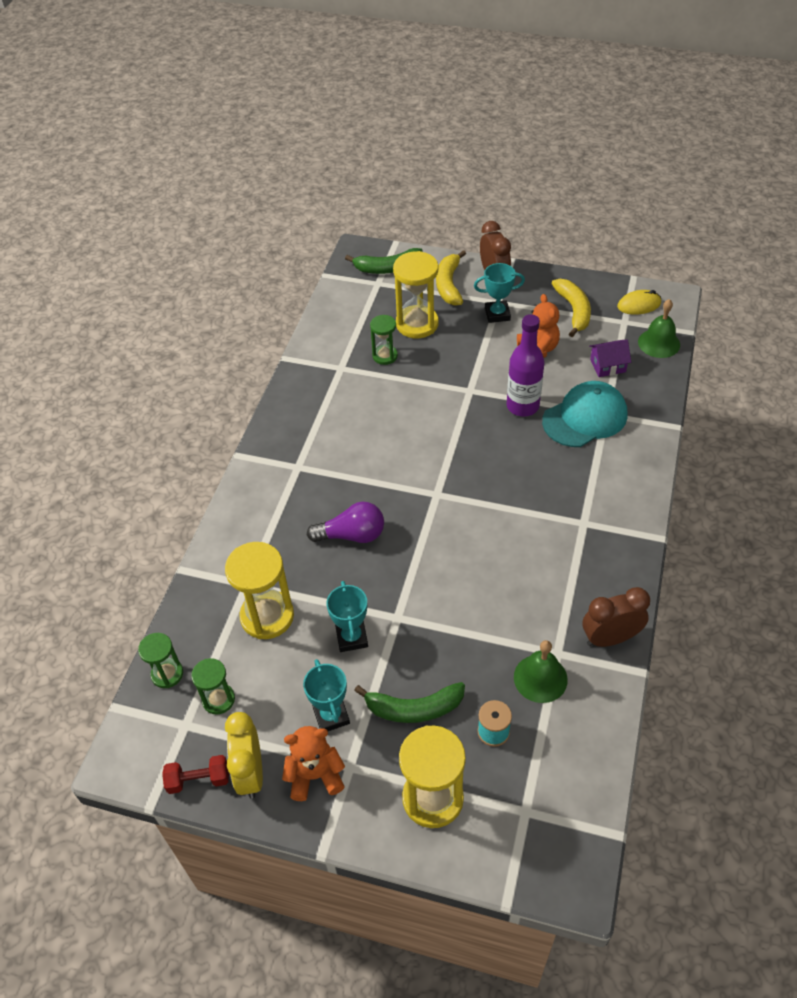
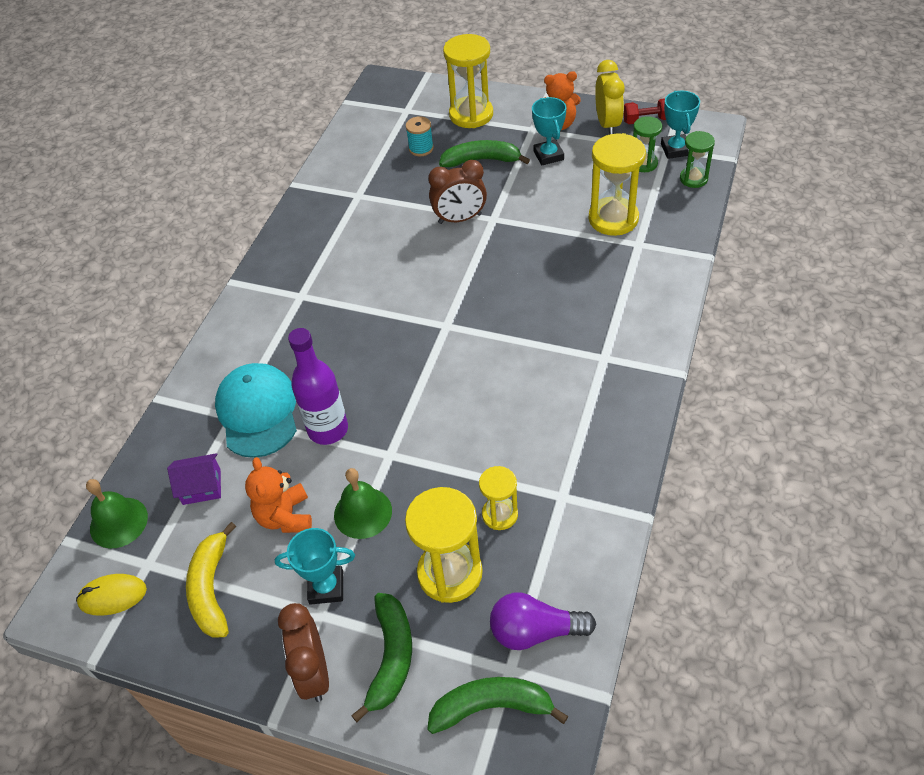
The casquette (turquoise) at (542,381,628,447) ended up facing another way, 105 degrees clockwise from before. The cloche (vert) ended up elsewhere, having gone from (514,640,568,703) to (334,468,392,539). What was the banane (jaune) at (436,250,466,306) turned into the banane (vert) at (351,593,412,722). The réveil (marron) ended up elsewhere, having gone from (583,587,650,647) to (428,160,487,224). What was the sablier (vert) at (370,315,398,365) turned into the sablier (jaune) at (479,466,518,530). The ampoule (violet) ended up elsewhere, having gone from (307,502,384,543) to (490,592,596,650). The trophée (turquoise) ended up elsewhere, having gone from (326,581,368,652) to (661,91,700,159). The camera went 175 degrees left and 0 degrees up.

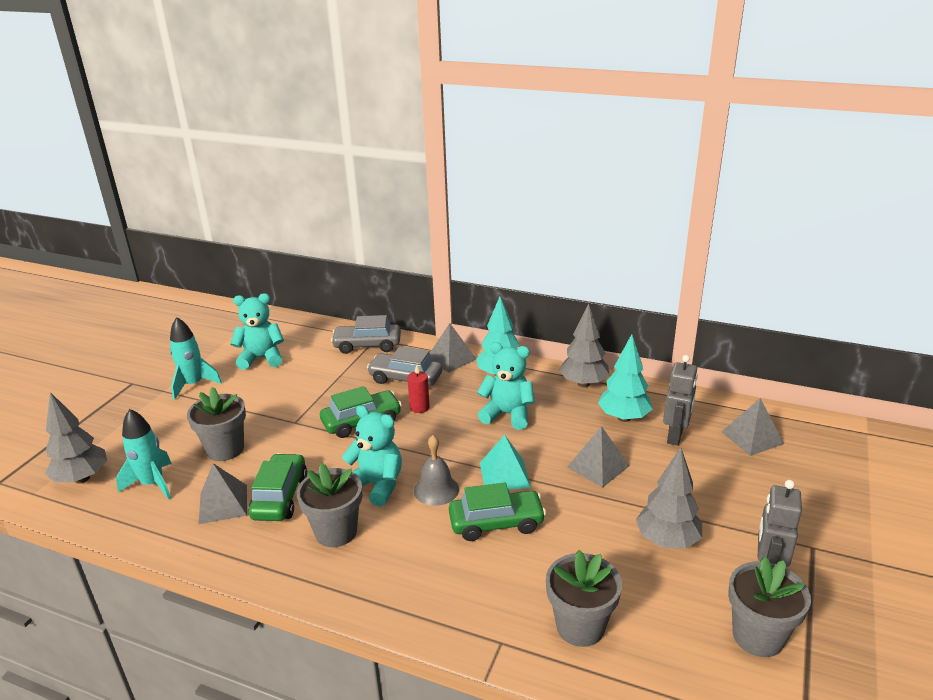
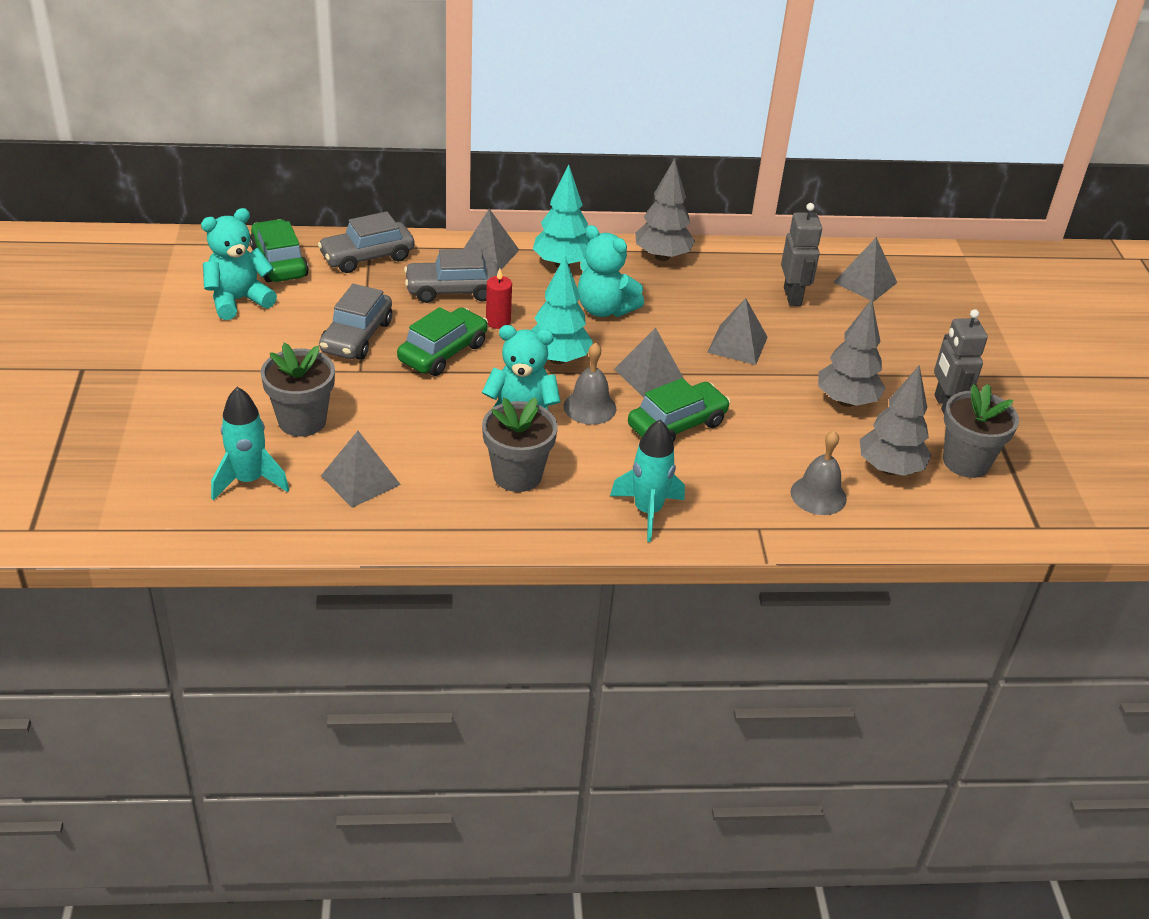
The voiture (vert) ended up elsewhere, having gone from (248,453,307,521) to (250,219,309,282). The second view gained the voiture (gris) at (319,284,392,360). The arbre (turquoise) ended up elsewhere, having gone from (598,334,652,422) to (531,256,593,364). The ours en peluche (turquoise) at (477,342,535,430) ended up facing another way, 135 degrees counterclockwise from before. The fusée (turquoise) ended up elsewhere, having gone from (170,317,222,400) to (610,420,685,542). What was the pyramide (turquoise) at (480,434,531,490) turned into the pyramide (gris) at (614,328,684,397). Where the pot de fleurs (gris) stood at (546,550,622,647), the cloche (gris) came to stand at (790,430,847,515). The arbre (gris) ended up elsewhere, having gone from (45,392,107,484) to (860,365,931,476). The camera went 30 degrees left and 10 degrees up.

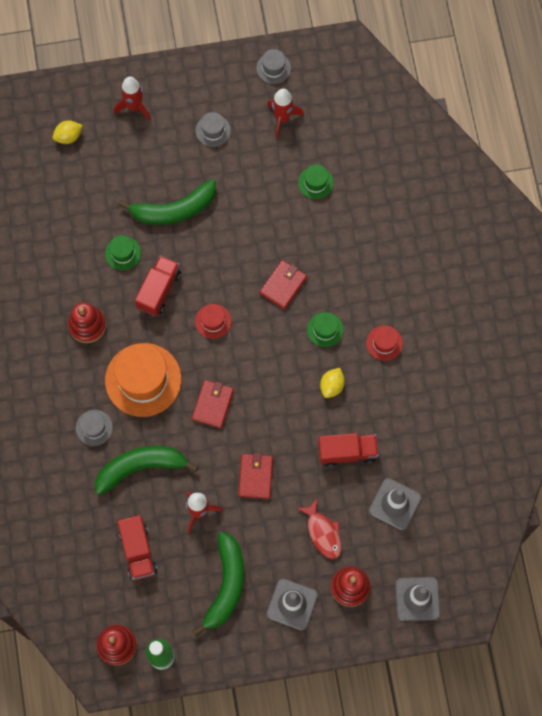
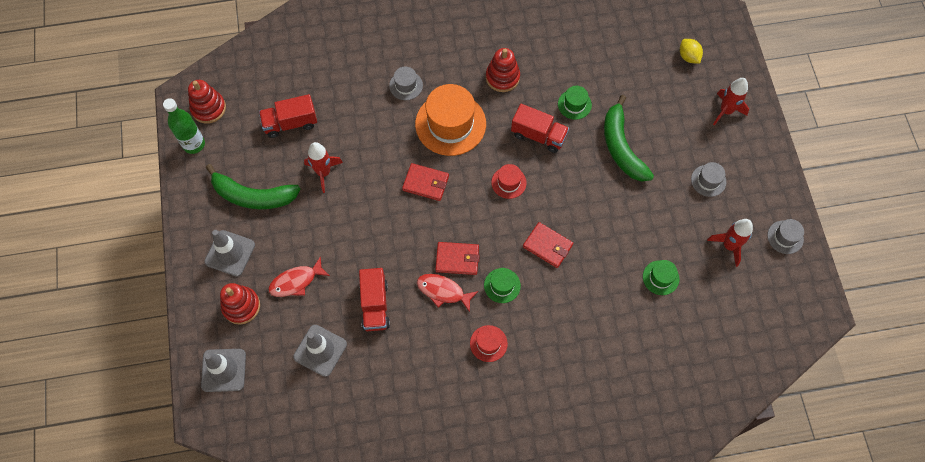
Where the citron (jaune) stood at (320,368,345,398), the poisson (rouge) came to stand at (417,274,478,312). The portefeuille (rouge) ended up elsewhere, having gone from (238,453,273,499) to (435,242,480,275). The second view lost the banane (vert) at (95,446,198,495). The camera went 90 degrees right and 5 degrees down.

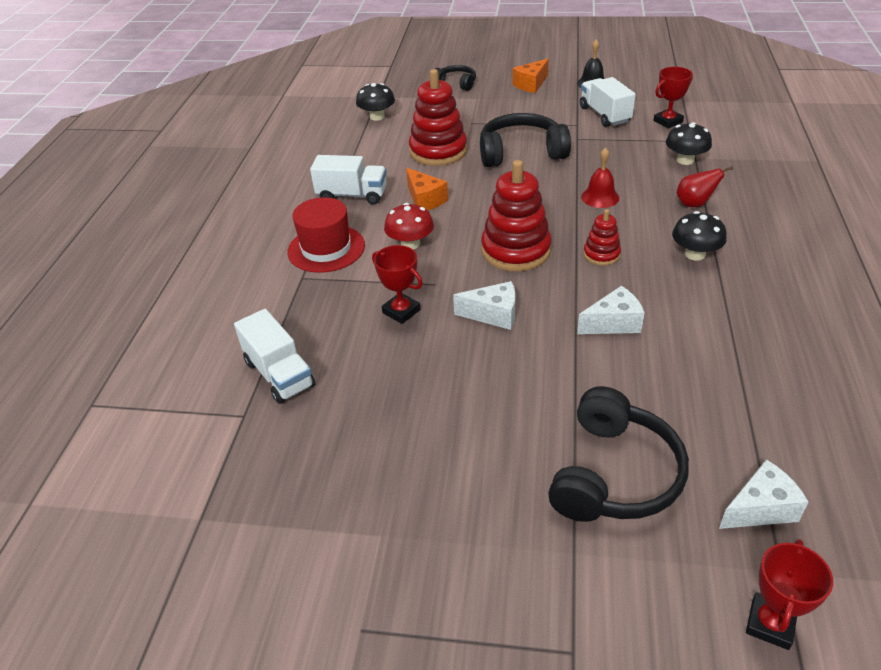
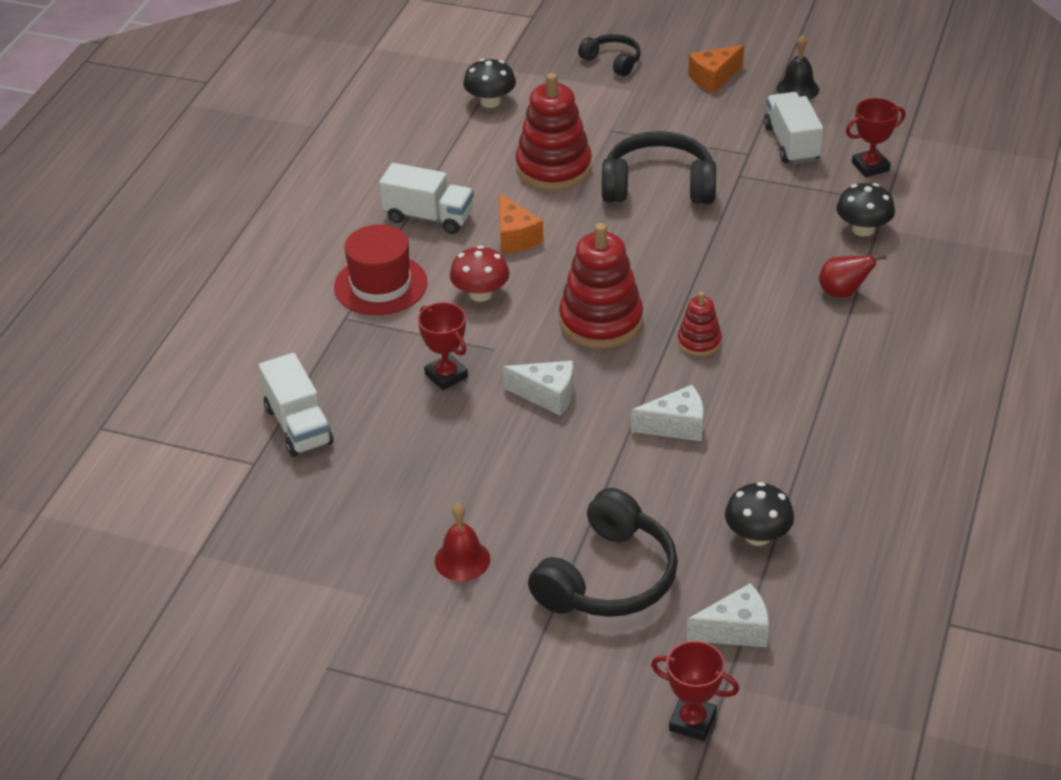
The cloche (rouge) ended up elsewhere, having gone from (581,147,619,208) to (435,503,490,581). The trophée (rouge) at (746,539,833,650) ended up facing another way, 75 degrees clockwise from before. The champignon (noir) ended up elsewhere, having gone from (672,211,727,261) to (725,482,794,546). The camera went 10 degrees right and 0 degrees up.

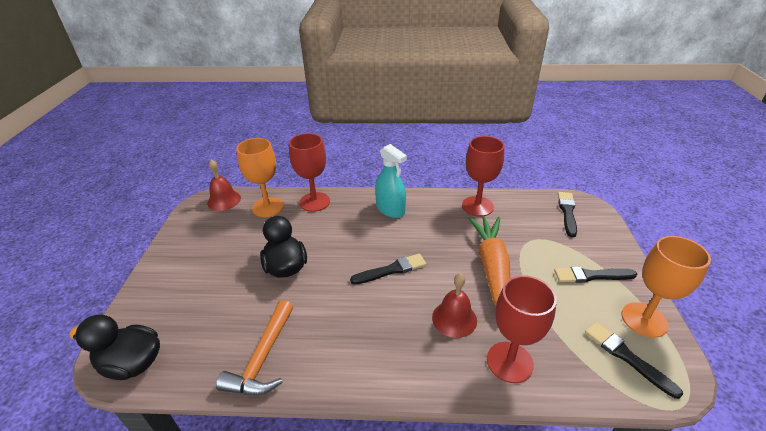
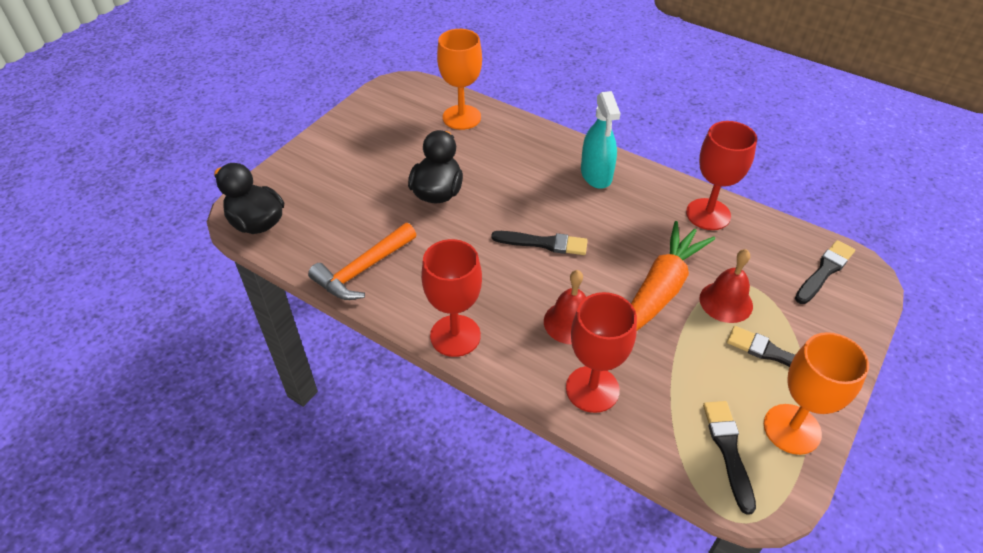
The verre à pied (rouge) ended up elsewhere, having gone from (289,133,330,212) to (421,239,482,357). The cloche (rouge) ended up elsewhere, having gone from (207,159,241,211) to (699,249,753,323). The camera went 30 degrees right and 10 degrees up.

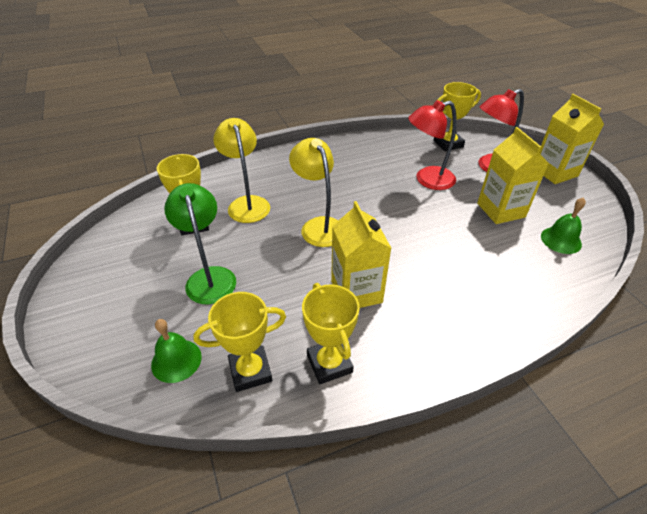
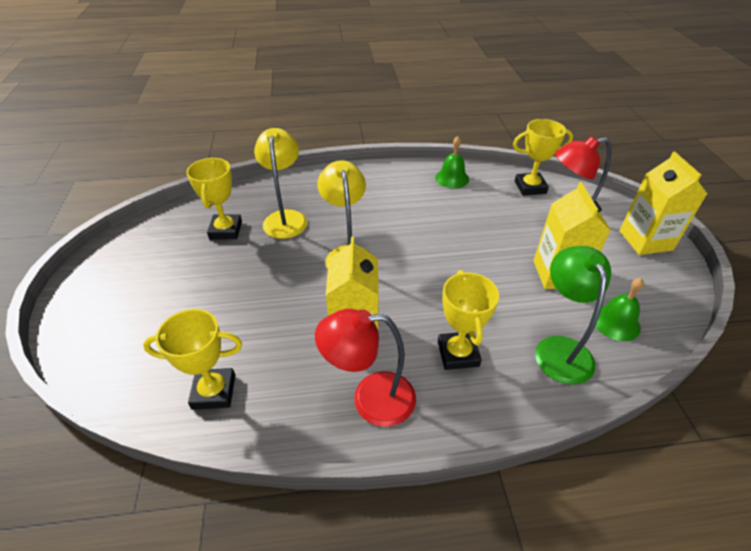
The lampe (rouge) ended up elsewhere, having gone from (408,100,457,190) to (315,309,416,427). The cloche (vert) ended up elsewhere, having gone from (151,319,202,383) to (435,136,469,188). The trophée (jaune) ended up elsewhere, having gone from (302,283,360,384) to (438,270,499,370). The lampe (vert) ended up elsewhere, having gone from (164,183,236,304) to (535,246,611,385). The camera went 15 degrees right and 0 degrees up.

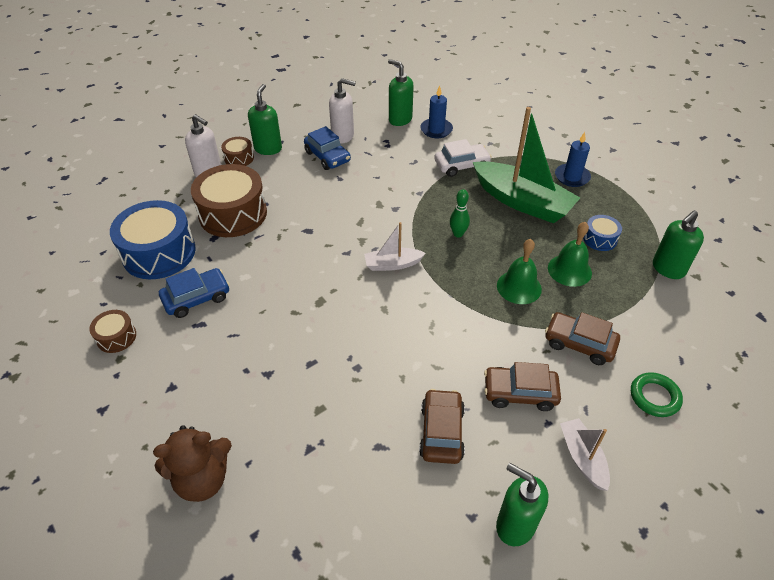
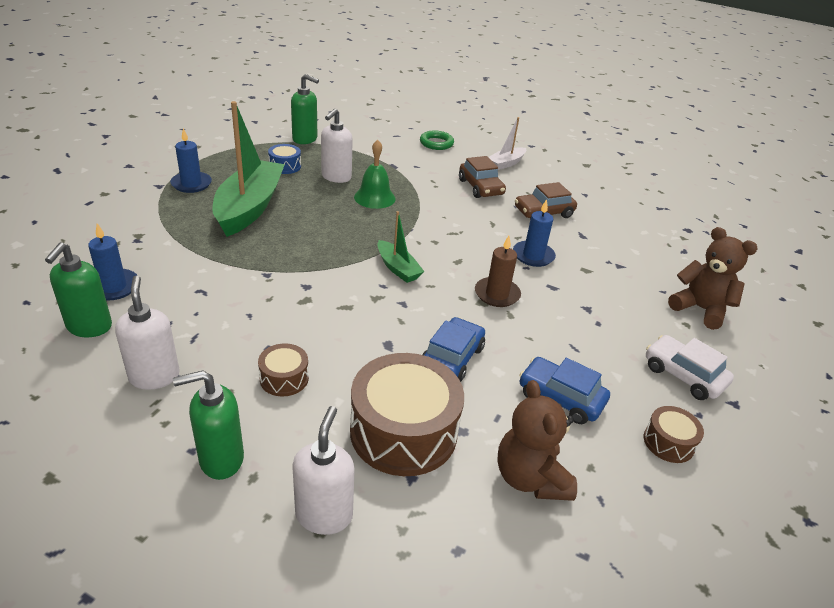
The tambour (marron) ended up elsewhere, having gone from (221,137,254,166) to (258,343,309,397). Where the cloche (vert) stood at (548,222,592,287), the distributeur de savon (blanc) came to stand at (321,108,353,183). What was the bateau (blanc) at (364,222,426,271) turned into the bateau (vert) at (377,211,425,283). The voiture (bleu) ended up elsewhere, having gone from (304,126,351,170) to (422,317,485,382). The second view gained the bougie (marron) at (475,236,521,307). Where the tambour (bleu) stood at (110,200,196,279), the ours en peluche (marron) came to stand at (497,380,577,501). The second view gained the bougie (bleu) at (513,199,556,267). The voiture (blanc) ended up elsewhere, having gone from (434,139,492,177) to (646,335,734,400). The second view lost the quille (vert) at (450,189,470,238). The second view lost the distributeur de savon (vert) at (496,463,548,546). The second view lost the voiture (marron) at (545,312,620,365). The camera went 120 degrees left and 10 degrees down.

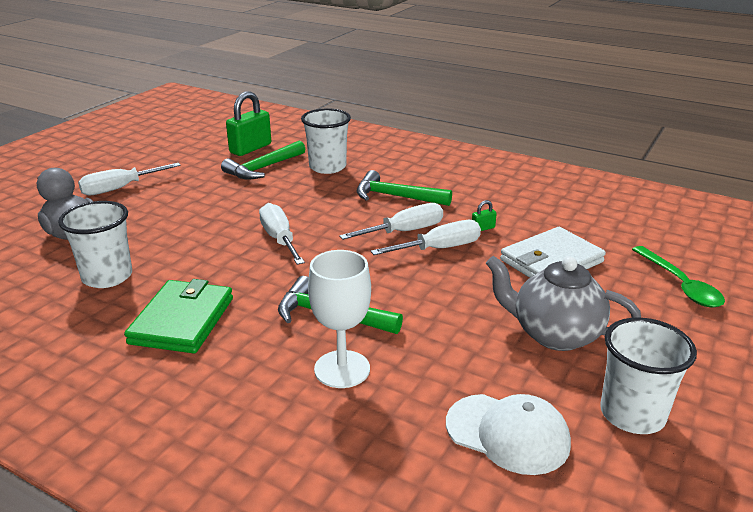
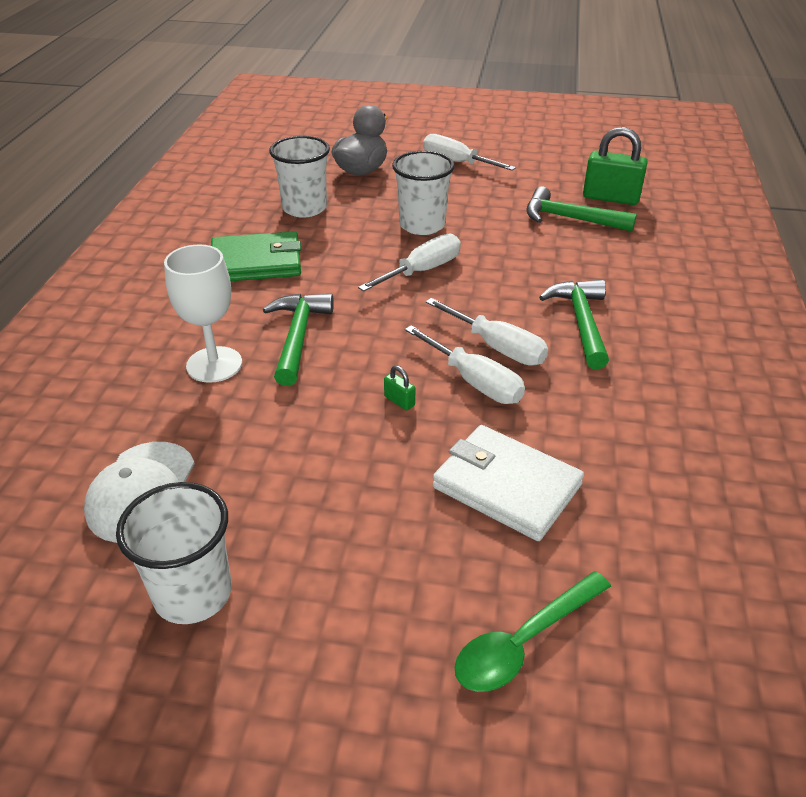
The cadenas (vert) ended up elsewhere, having gone from (472,200,497,231) to (384,365,415,411). The gobelet (blanc) ended up elsewhere, having gone from (301,109,351,174) to (392,151,455,235). The second view lost the théière (gris) at (486,256,641,351). The camera went 70 degrees right and 10 degrees up.

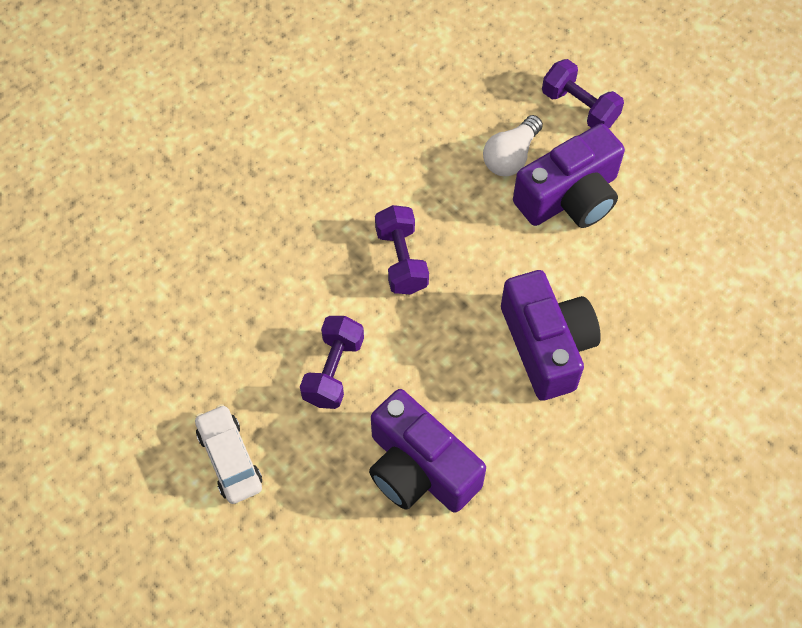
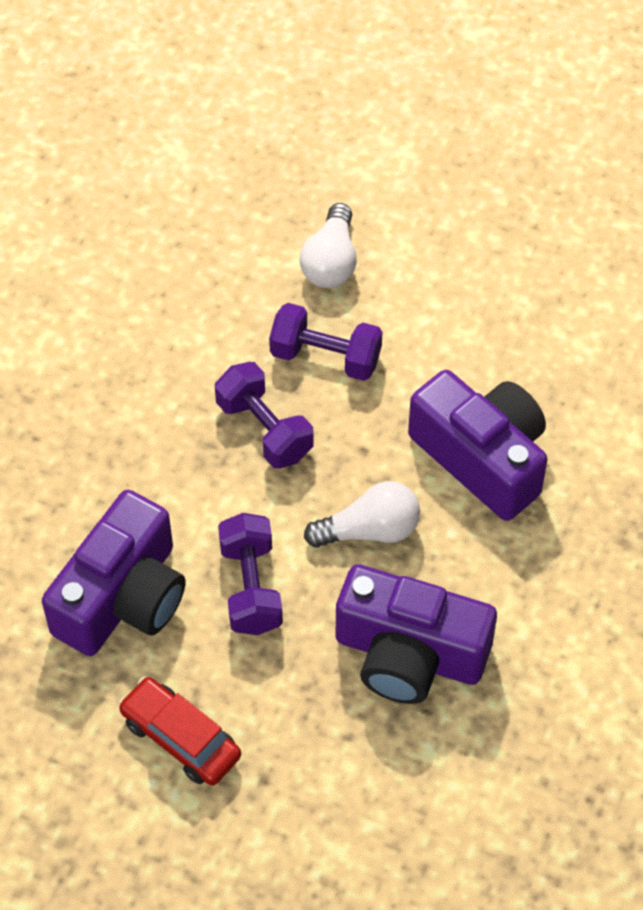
The appareil photo (violet) ended up elsewhere, having gone from (513,124,625,228) to (42,490,186,656). What was the voiture (blanc) at (195,404,262,504) turned into the voiture (rouge) at (118,677,241,786). The haltère (violet) ended up elsewhere, having gone from (542,59,624,128) to (269,303,382,381). The second view gained the ampoule (blanc) at (304,481,420,548). The camera went 25 degrees left and 5 degrees down.

